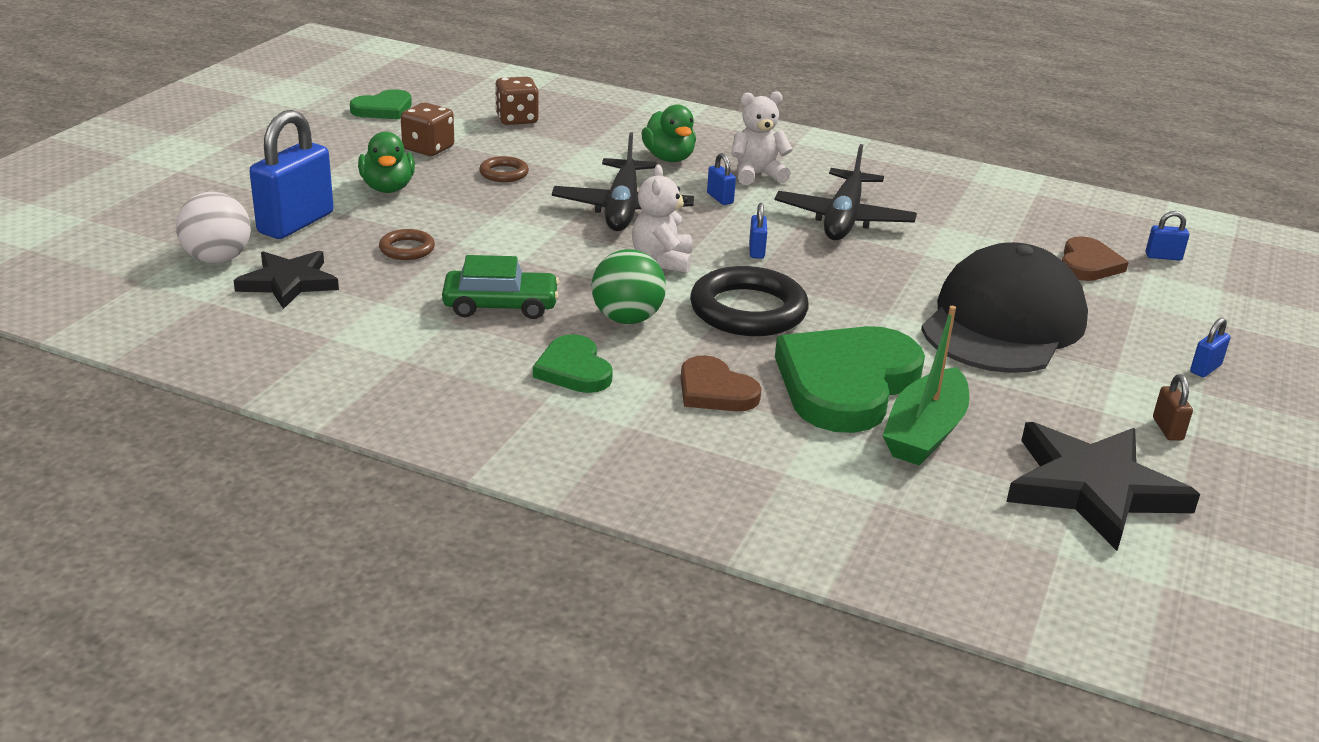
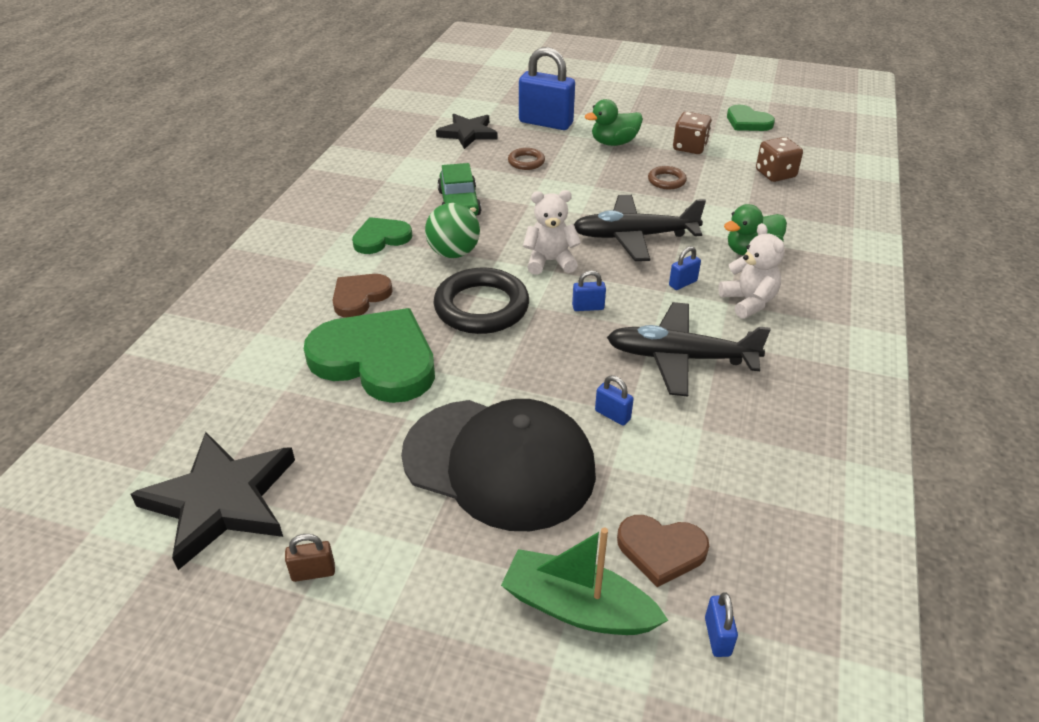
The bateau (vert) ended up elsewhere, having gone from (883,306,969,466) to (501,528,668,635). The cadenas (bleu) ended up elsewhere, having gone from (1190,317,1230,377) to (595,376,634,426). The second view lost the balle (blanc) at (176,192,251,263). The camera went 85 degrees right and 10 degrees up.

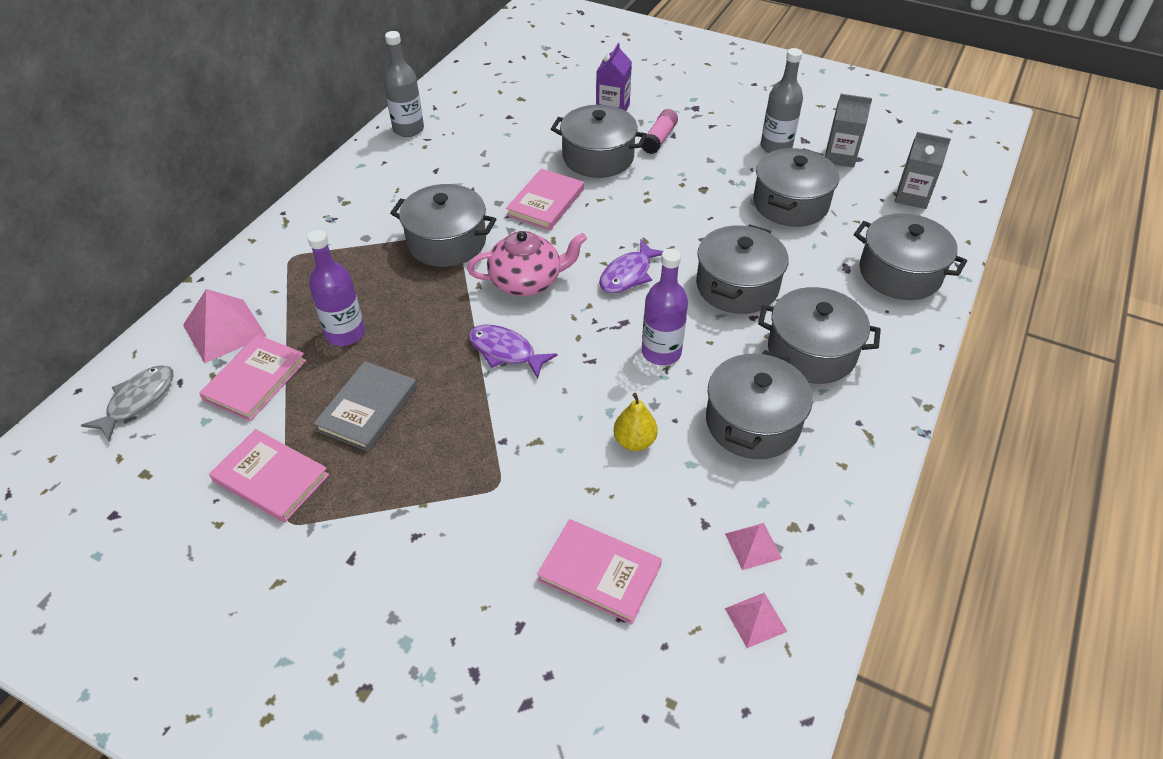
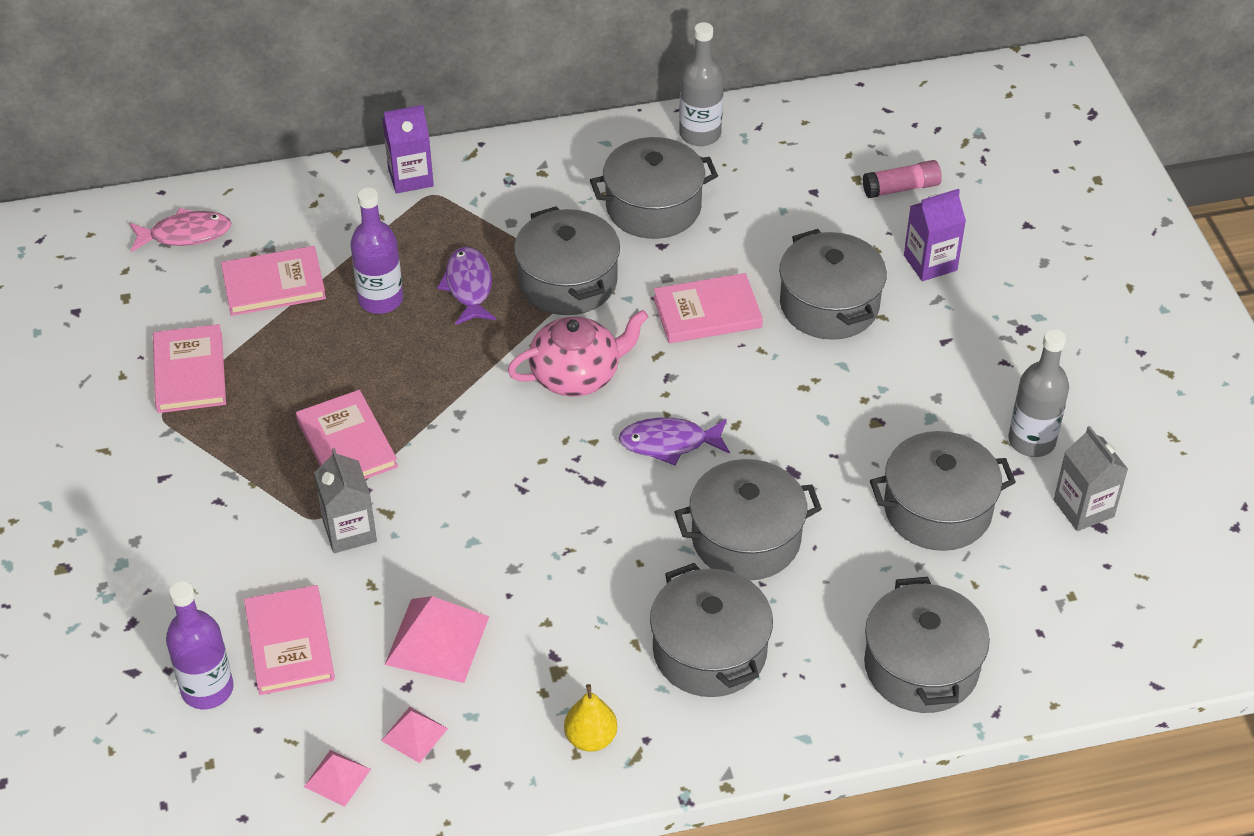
What was the poisson (gris) at (81,365,173,442) turned into the poisson (rose) at (129,208,231,252). The bouteille (violet) ended up elsewhere, having gone from (642,249,688,365) to (166,581,234,709). The second view gained the livre (rose) at (296,390,398,479). The brique de lait (gris) ended up elsewhere, having gone from (895,132,951,209) to (314,448,377,553). The second view gained the brique de lait (violet) at (382,105,434,193). The pyramide (rose) ended up elsewhere, having gone from (183,289,266,363) to (385,596,489,683). The poisson (violet) ended up elsewhere, having gone from (469,325,558,379) to (437,247,496,325). The théière (rose) at (467,231,587,296) ended up facing another way, 60 degrees counterclockwise from before. The poire (jaune) ended up elsewhere, having gone from (614,393,658,451) to (564,684,617,752). The marmite (gris) ended up elsewhere, having gone from (706,350,813,459) to (590,137,718,239). The bâton de colle (rose) ended up elsewhere, having gone from (642,109,678,154) to (863,160,942,198). The second view lost the livre (gris) at (313,361,417,452). The camera went 50 degrees right and 0 degrees up.

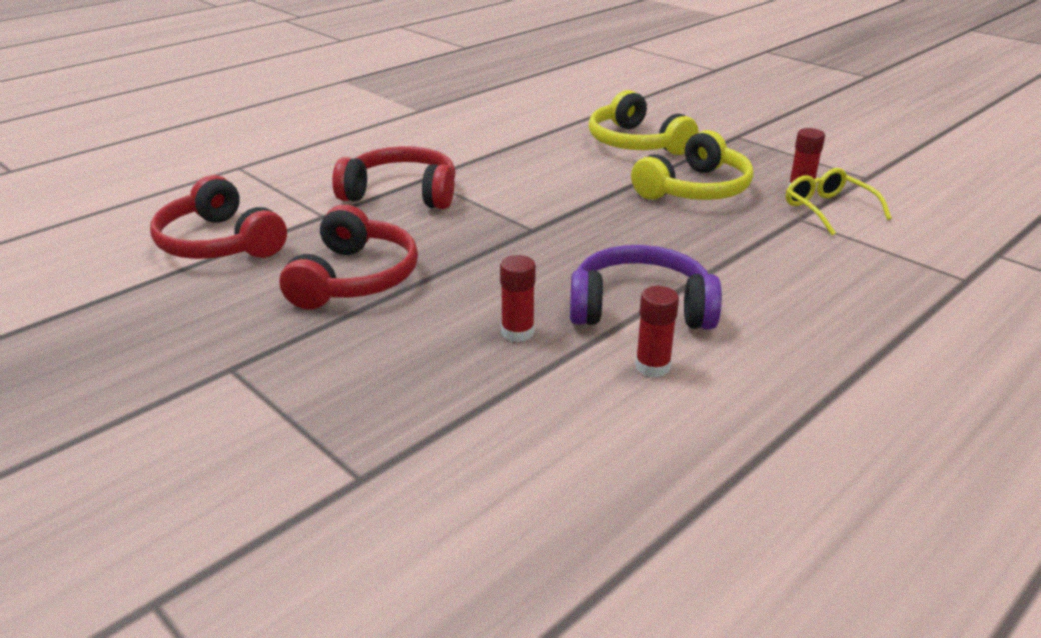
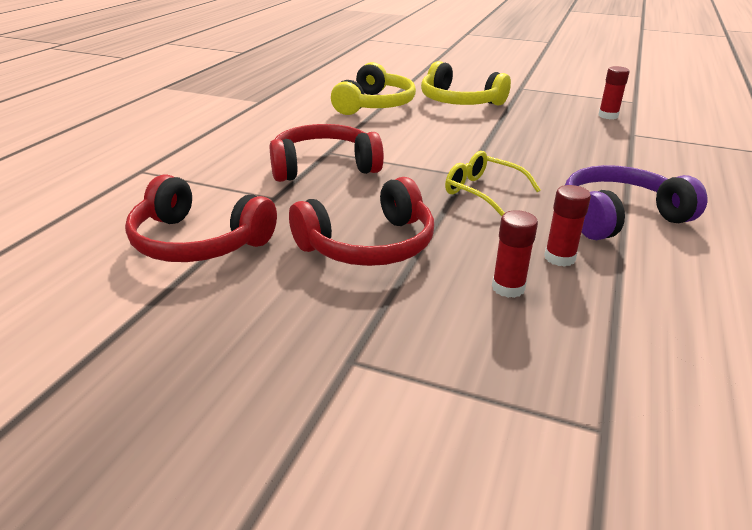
The casque audio (rouge) at (280,205,418,309) ended up facing another way, 75 degrees clockwise from before. The casque audio (jaune) ended up elsewhere, having gone from (631,130,754,200) to (331,62,416,115). The lunettes (jaune) ended up elsewhere, having gone from (786,168,892,236) to (445,151,541,216). The bâton de colle (rouge) ended up elsewhere, having gone from (635,286,679,377) to (492,210,538,298). The camera went 25 degrees left and 0 degrees up.

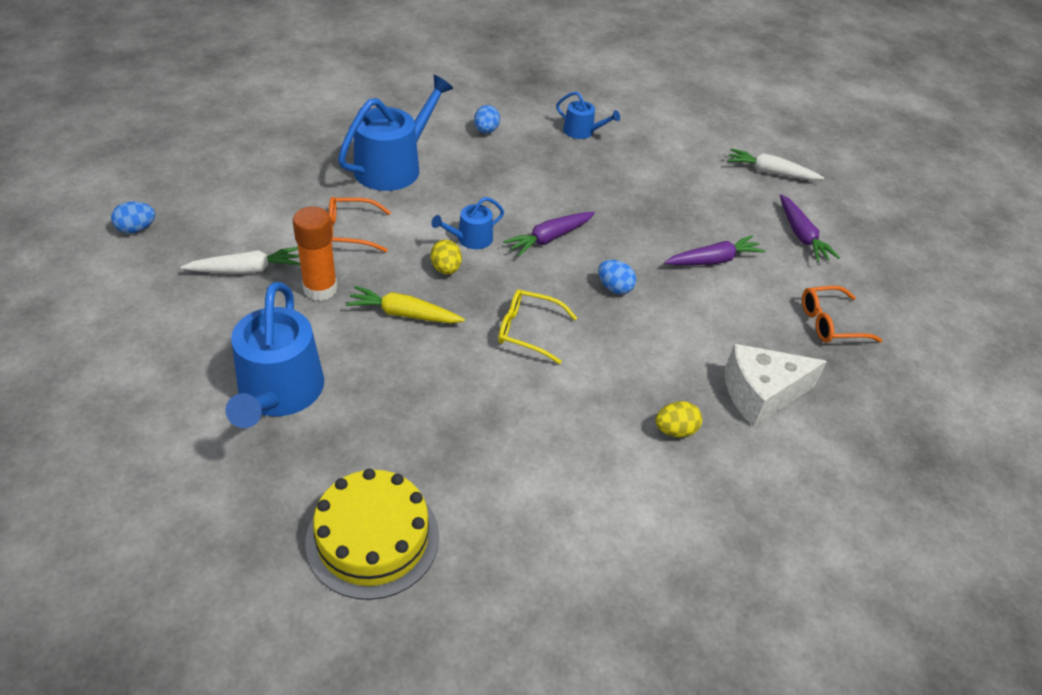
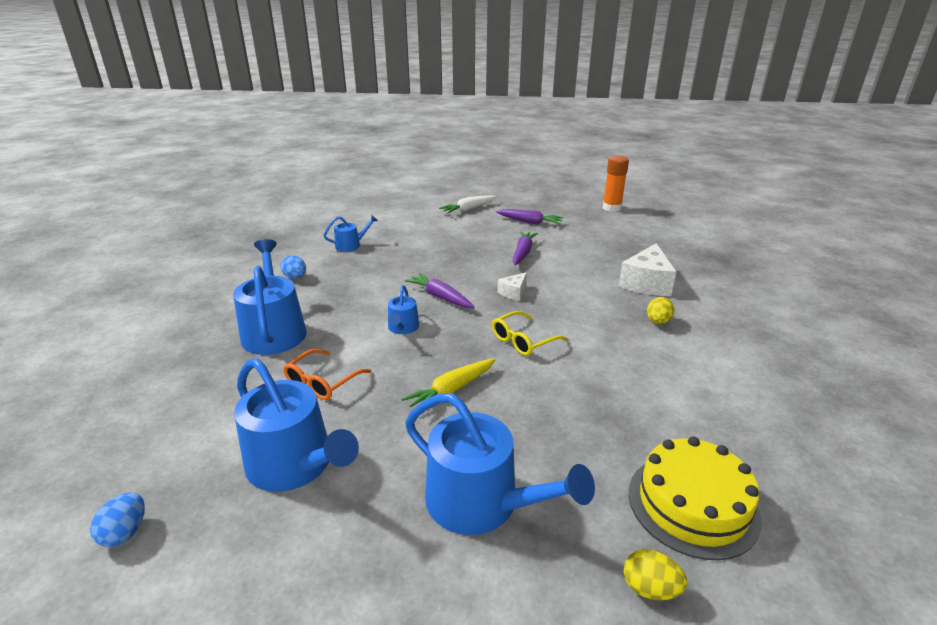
Where the carotte (blanc) stood at (181,247,301,274), the arrosoir (bleu) came to stand at (234,358,359,492). The carotte (violet) at (503,212,595,257) ended up facing another way, 135 degrees clockwise from before. Where the œuf (bleu) stood at (598,260,636,294), the fromage (blanc) came to stand at (498,272,527,301). The bâton de colle (orange) ended up elsewhere, having gone from (293,206,337,301) to (603,155,629,212). The œuf (jaune) ended up elsewhere, having gone from (430,240,462,275) to (624,549,687,600). The second view lost the lunettes (orange) at (802,286,883,343). The camera went 50 degrees left and 15 degrees down.

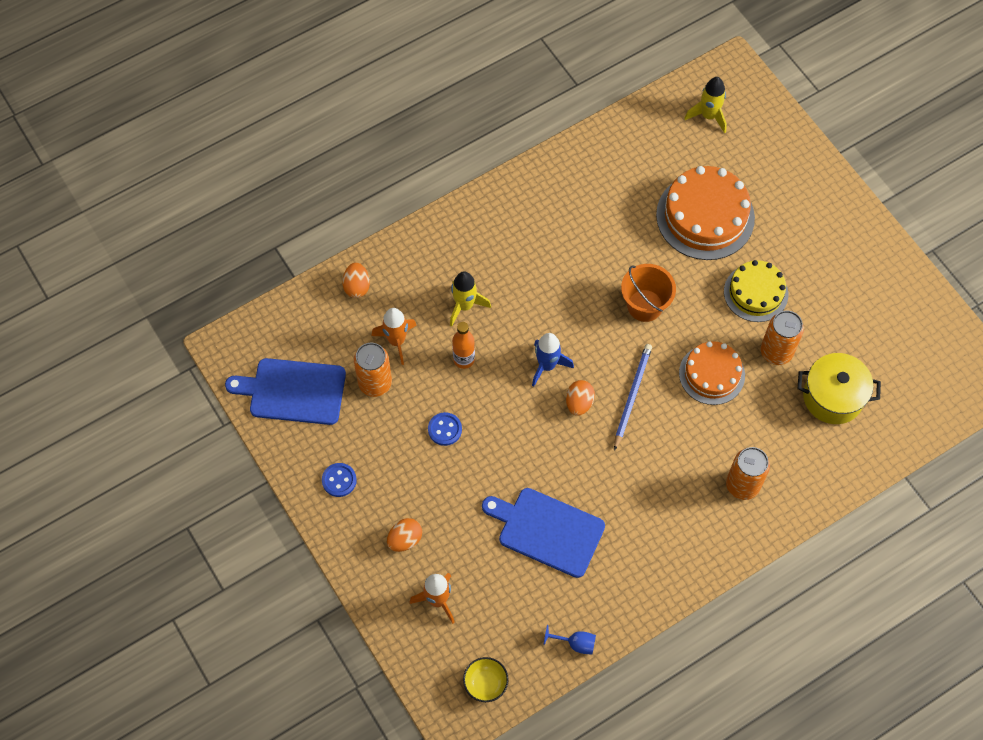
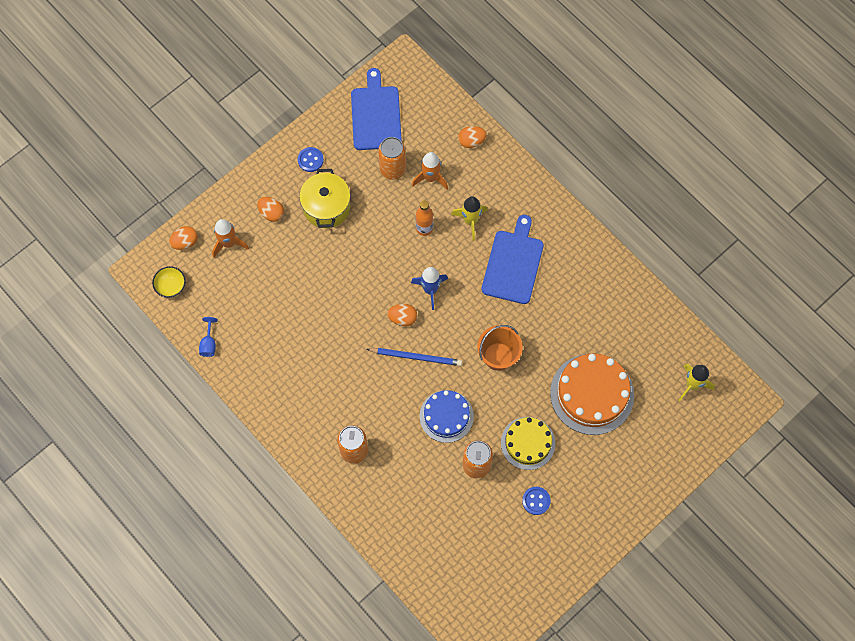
The second view gained the œuf (orange) at (169,226,198,250). The marmite (jaune) ended up elsewhere, having gone from (798,353,881,424) to (299,169,350,228). What was the gâteau (orange) at (679,341,745,405) turned into the gâteau (bleu) at (420,390,474,443). The planche à découper (bleu) ended up elsewhere, having gone from (482,488,605,578) to (482,215,544,304). The bouton (bleu) ended up elsewhere, having gone from (428,412,462,446) to (522,487,551,515). The camera went 80 degrees right and 5 degrees up.

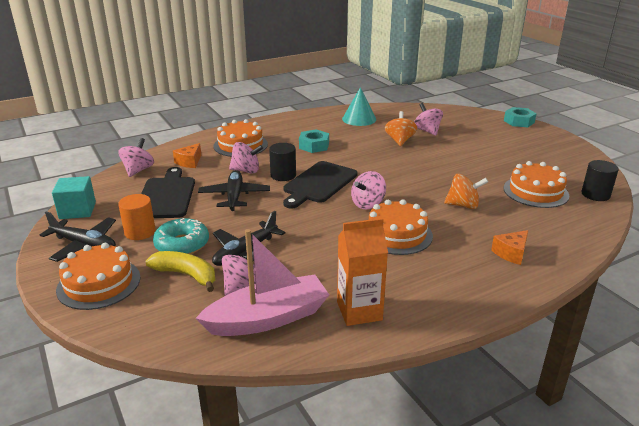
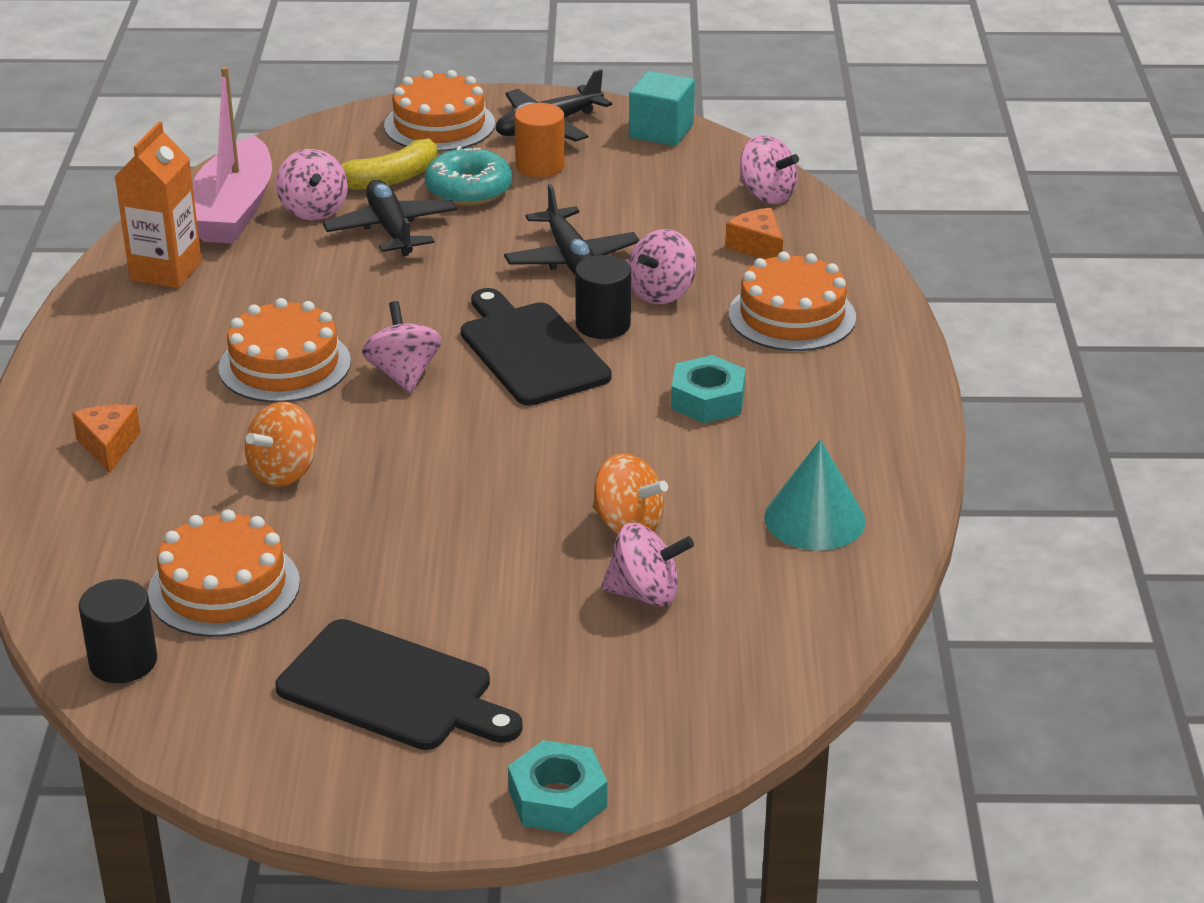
The planche à découper (noir) ended up elsewhere, having gone from (141,167,195,218) to (276,619,523,750). The avion (noir) at (198,170,270,211) ended up facing another way, 45 degrees clockwise from before. The camera went 120 degrees right and 5 degrees up.

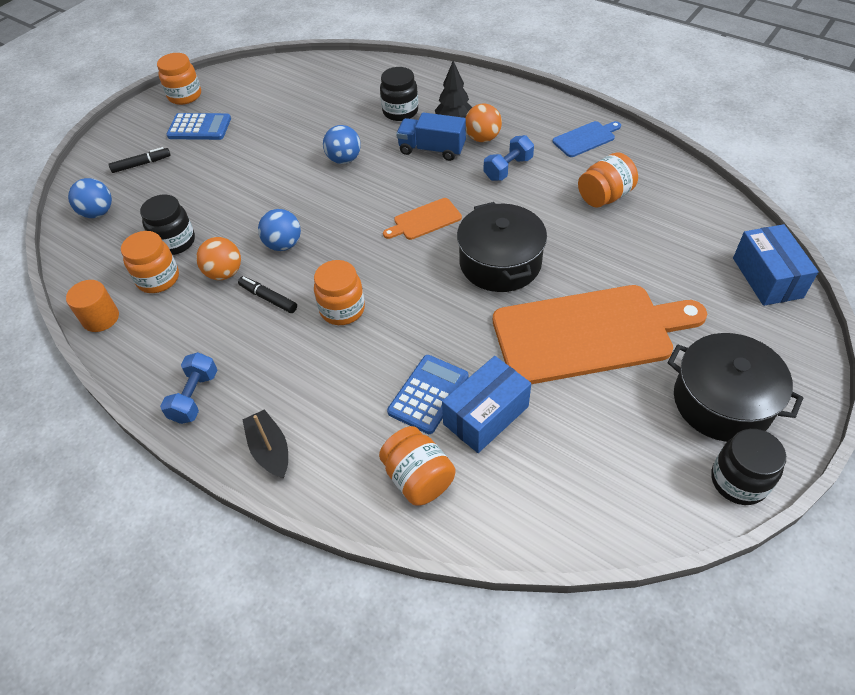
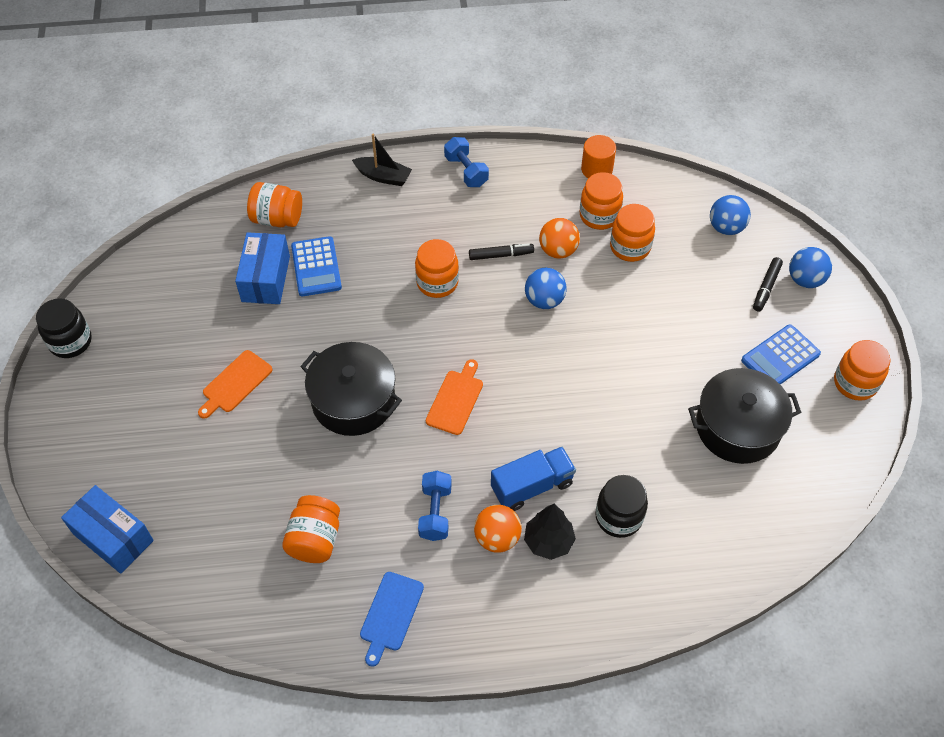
The size of the planche à découper (orange) at (493,285,707,384) changed by a factor of 0.44. What was the bocal (noir) at (140,195,195,255) turned into the bocal (orange) at (610,204,655,262). The marmite (noir) ended up elsewhere, having gone from (667,333,803,442) to (688,368,802,464). The balle (bleu) ended up elsewhere, having gone from (323,125,361,164) to (789,247,832,288). The camera went 135 degrees right and 5 degrees up.

